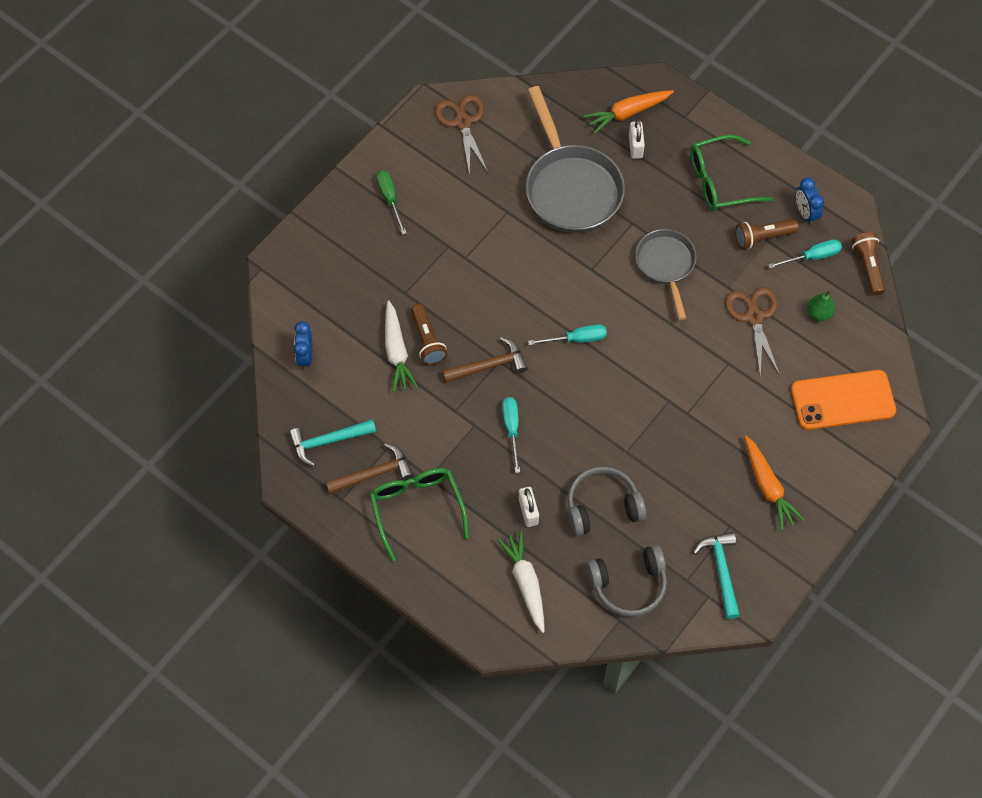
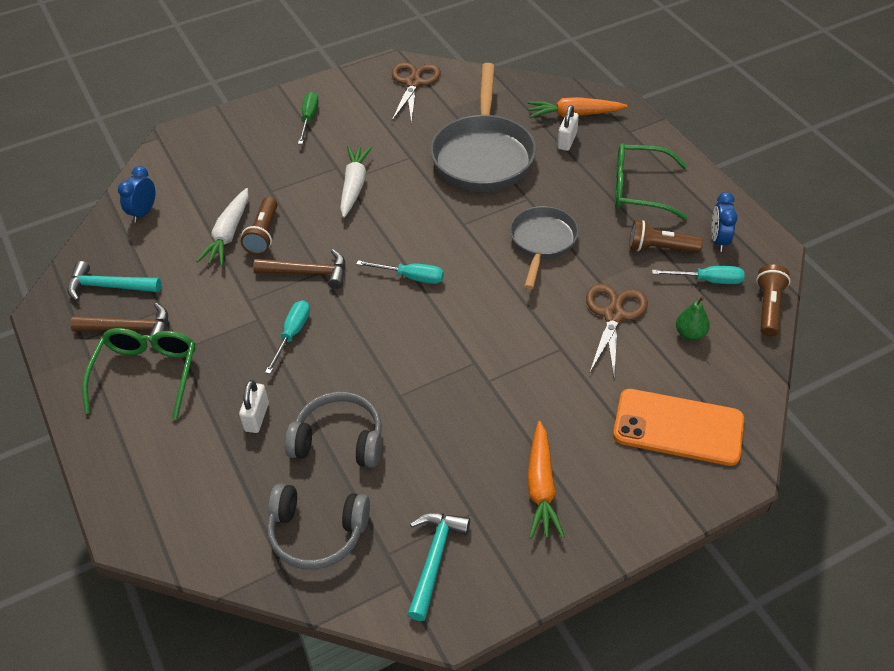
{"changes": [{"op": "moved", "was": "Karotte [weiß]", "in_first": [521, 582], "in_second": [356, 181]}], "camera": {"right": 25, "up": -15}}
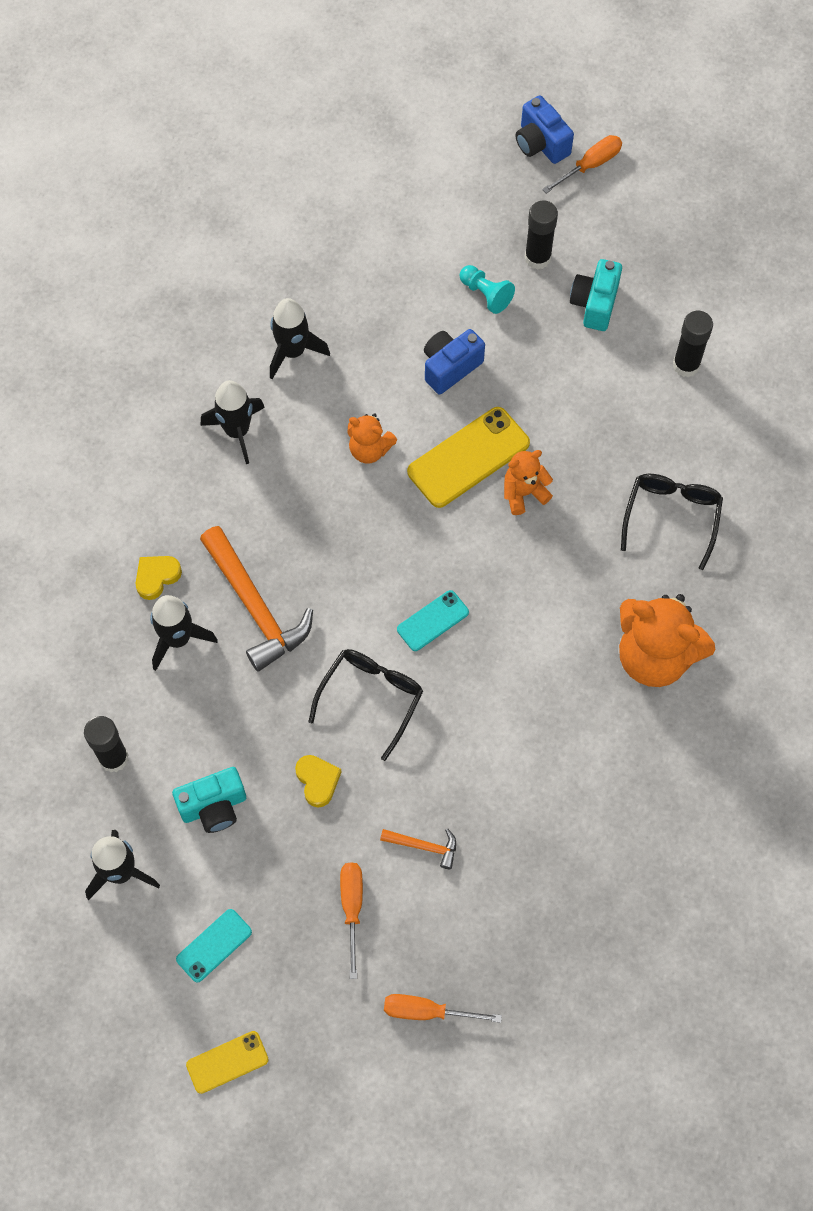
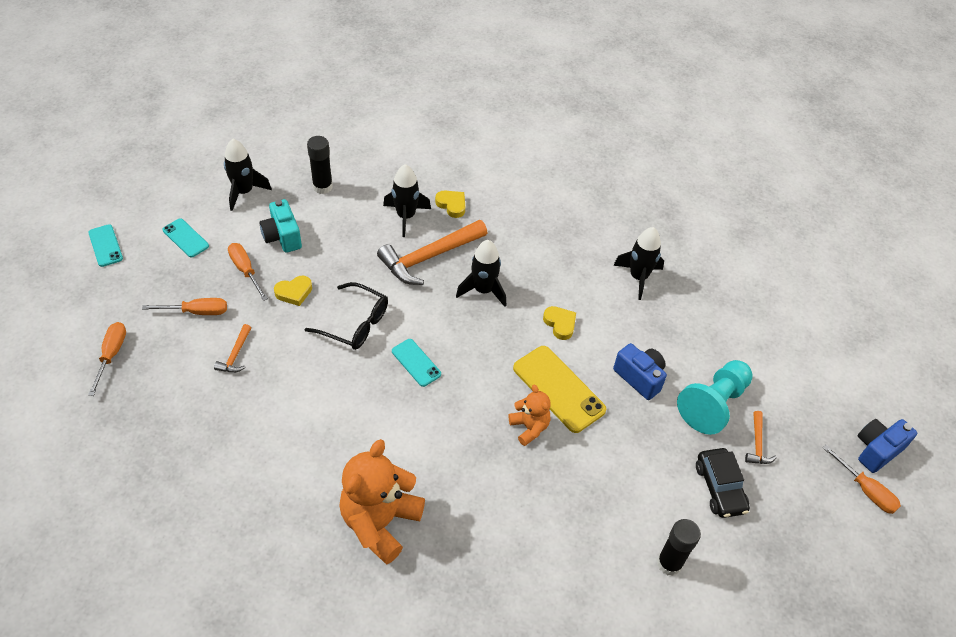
{"changes": [{"op": "recoloured", "was": "Handy [gelb]", "now": "Handy [türkis]", "in_first": [227, 1062], "in_second": [105, 245]}, {"op": "added", "now": "Schraubenzieher [orange]", "in_second": [248, 272]}, {"op": "moved", "was": "Rakete [schwarz]", "in_first": [232, 422], "in_second": [481, 273]}, {"op": "replaced", "was": "Teddybär [orange]", "now": "Herz [gelb]", "in_first": [372, 438], "in_second": [559, 323]}, {"op": "resized", "was": "Bauer [türkis]", "in_first": [487, 289], "in_second": [715, 397], "ratio": 1.79}, {"op": "replaced", "was": "Kamera [türkis]", "now": "Auto [schwarz]", "in_first": [596, 295], "in_second": [723, 483]}, {"op": "replaced", "was": "Klebestift [schwarz]", "now": "Hammer [orange]", "in_first": [541, 235], "in_second": [761, 437]}, {"op": "removed", "was": "Brille [schwarz]", "in_first": [672, 522]}], "camera": {"right": 85, "up": -15}}
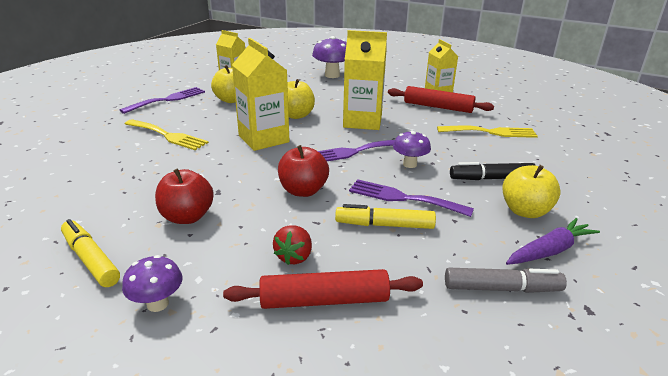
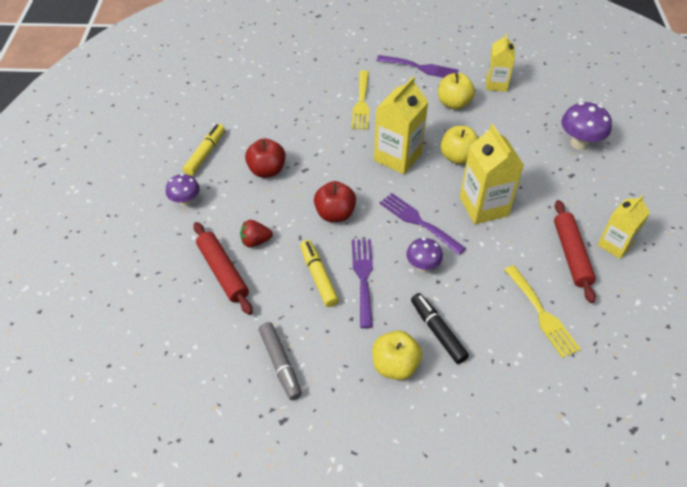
{"changes": [{"op": "removed", "was": "Karotte [lila]", "in_first": [553, 241]}], "camera": {"right": 65, "up": 20}}
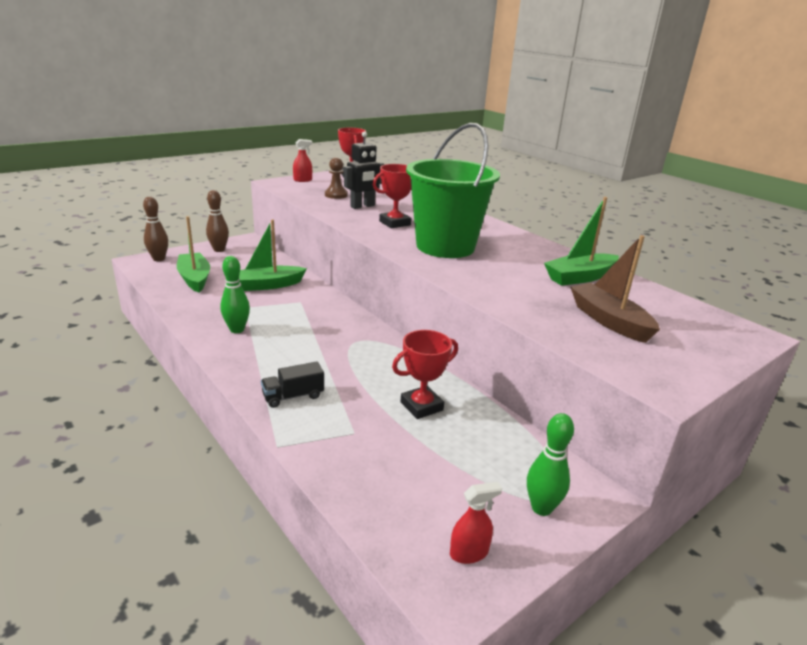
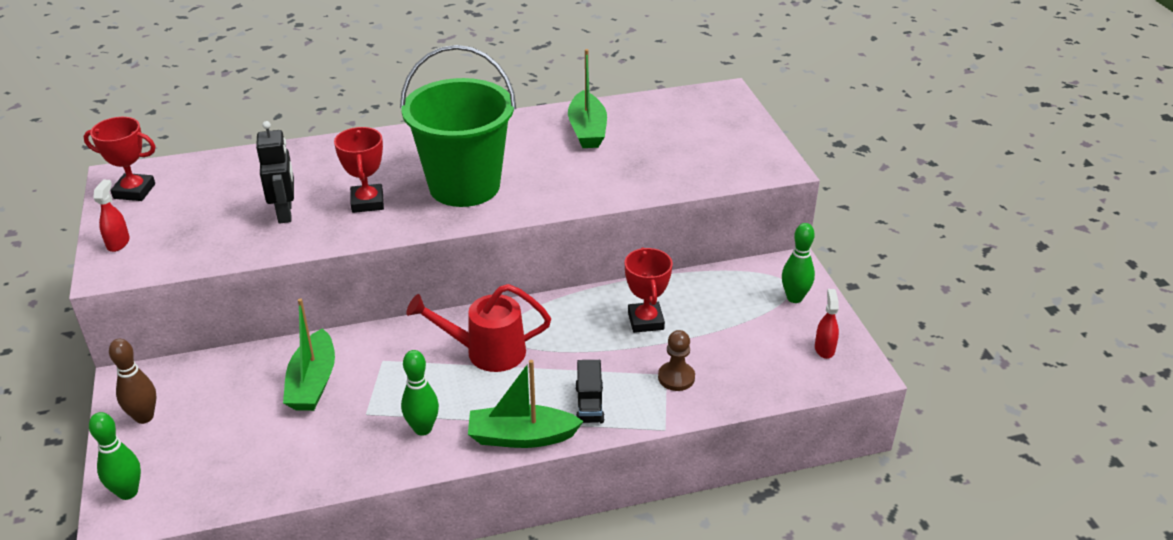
{"changes": [{"op": "recoloured", "was": "Bowlingkegel [braun]", "now": "Bowlingkegel [grün]", "in_first": [155, 228], "in_second": [115, 456]}, {"op": "added", "now": "Gießkanne [rot]", "in_second": [478, 328]}, {"op": "moved", "was": "Boot [grün]", "in_first": [193, 254], "in_second": [526, 404]}, {"op": "moved", "was": "Bauer [braun]", "in_first": [336, 178], "in_second": [676, 360]}, {"op": "removed", "was": "Boot [braun]", "in_first": [615, 289]}], "camera": {"right": -65, "up": 10}}
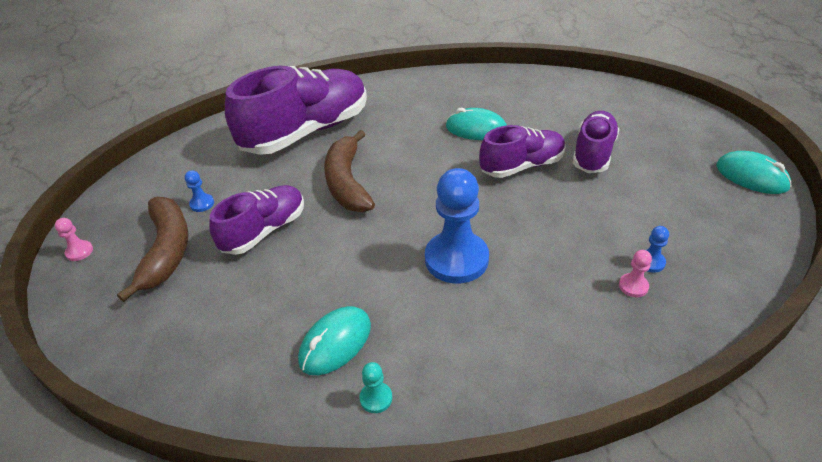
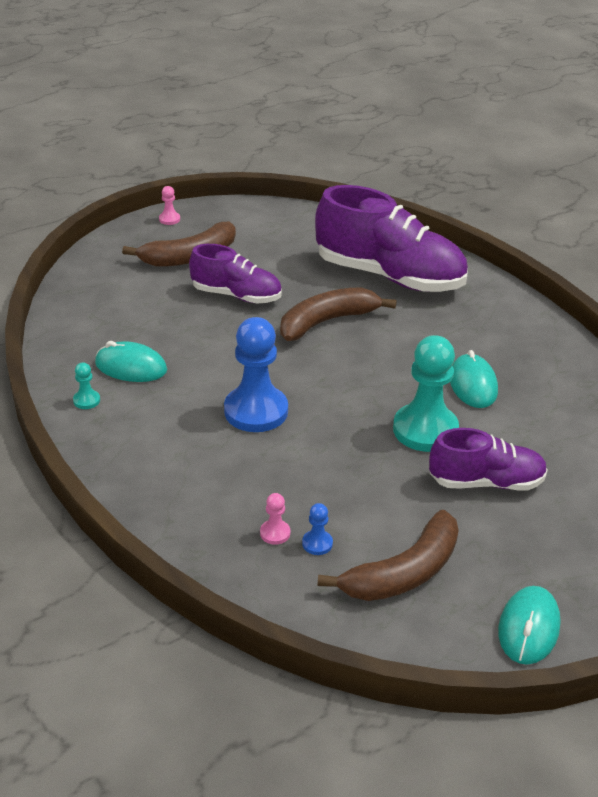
{"changes": [{"op": "added", "now": "Banane [braun]", "in_second": [388, 555]}, {"op": "replaced", "was": "Schuh [lila]", "now": "Bauer [türkis]", "in_first": [522, 151], "in_second": [426, 393]}, {"op": "removed", "was": "Bauer [blau]", "in_first": [199, 191]}], "camera": {"right": 65, "up": -5}}
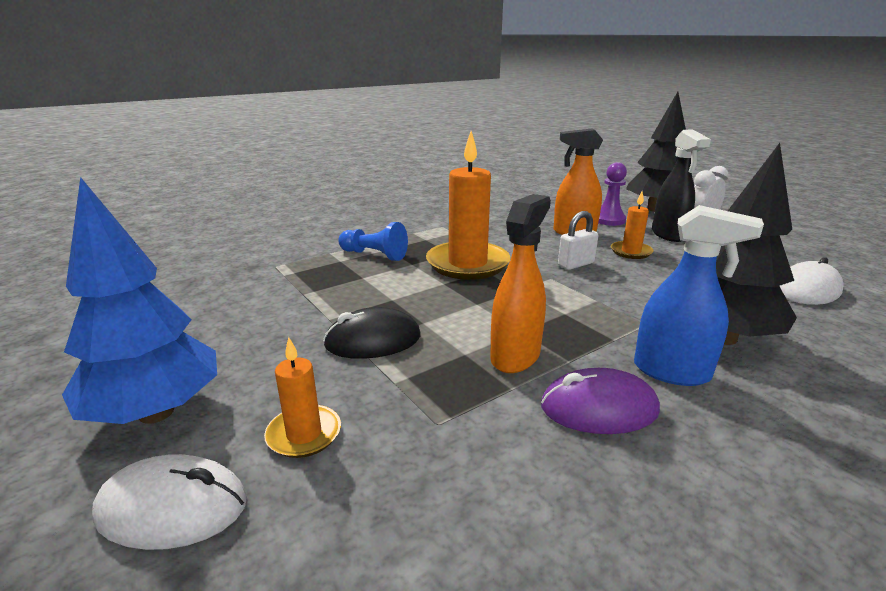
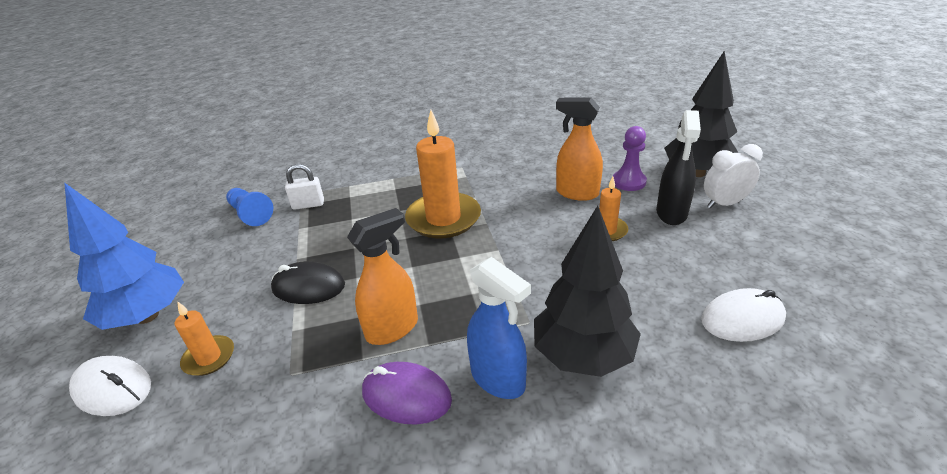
{"changes": [{"op": "moved", "was": "Bauer [blau]", "in_first": [373, 241], "in_second": [249, 207]}, {"op": "moved", "was": "Vorhängeschloss [weiß]", "in_first": [578, 240], "in_second": [304, 187]}], "camera": {"right": 25, "up": 10}}
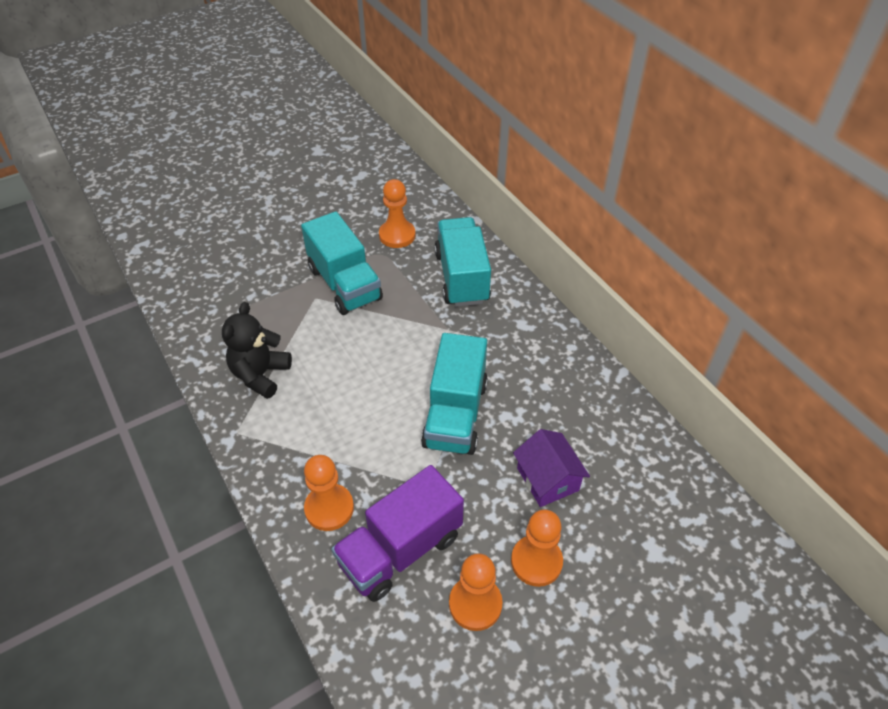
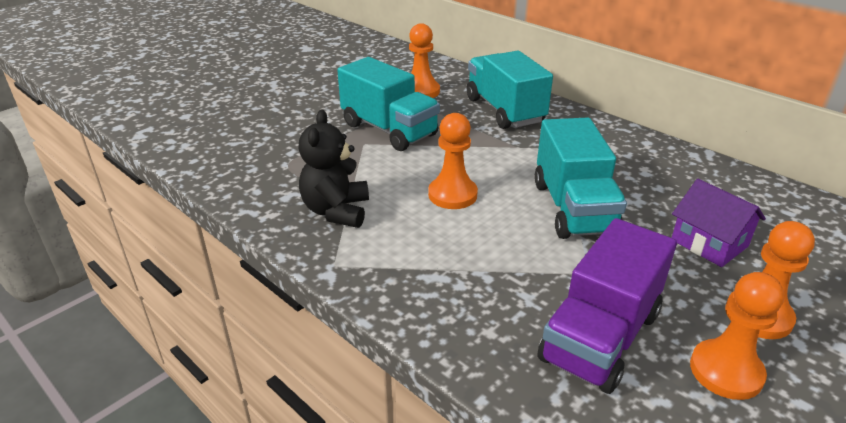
{"changes": [{"op": "moved", "was": "Bauer [orange]", "in_first": [329, 493], "in_second": [453, 161]}], "camera": {"right": -15, "up": -15}}
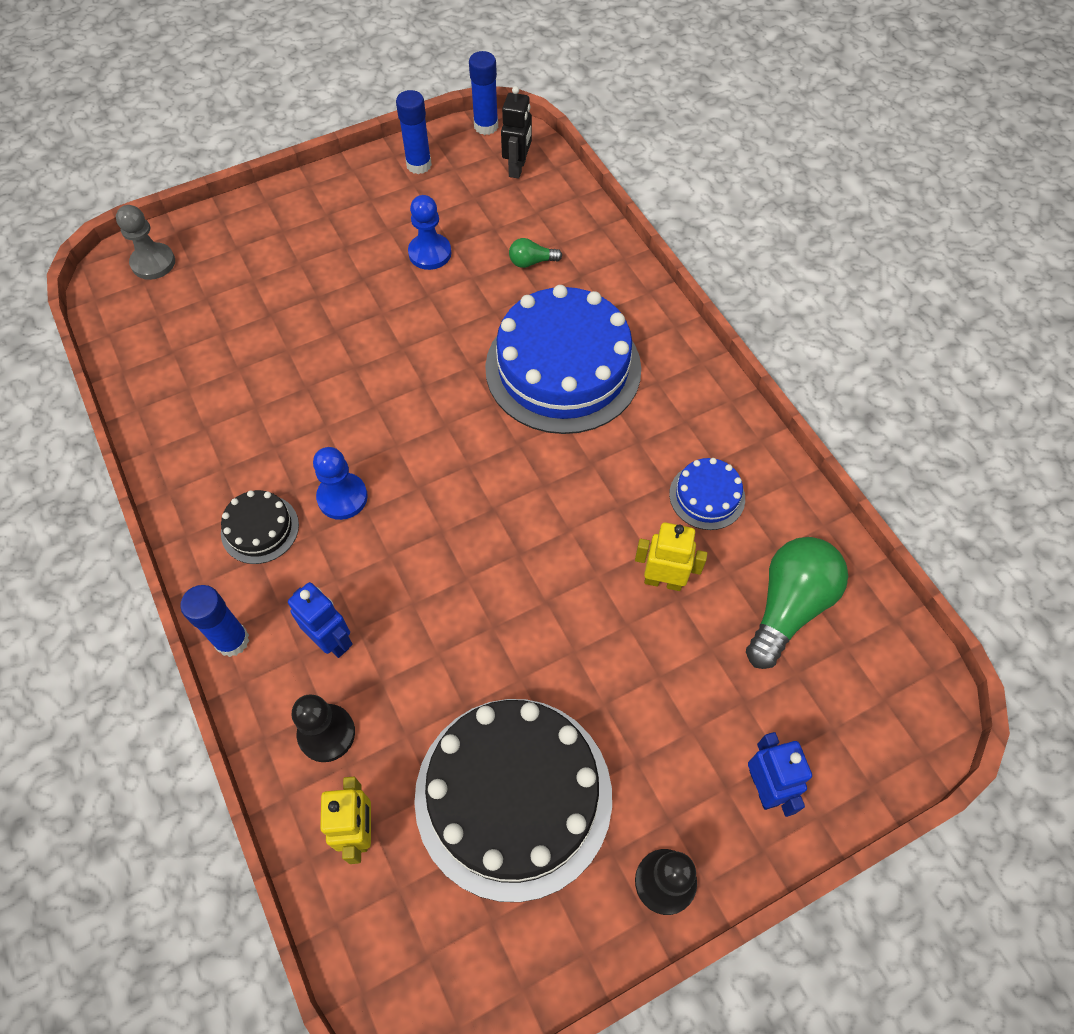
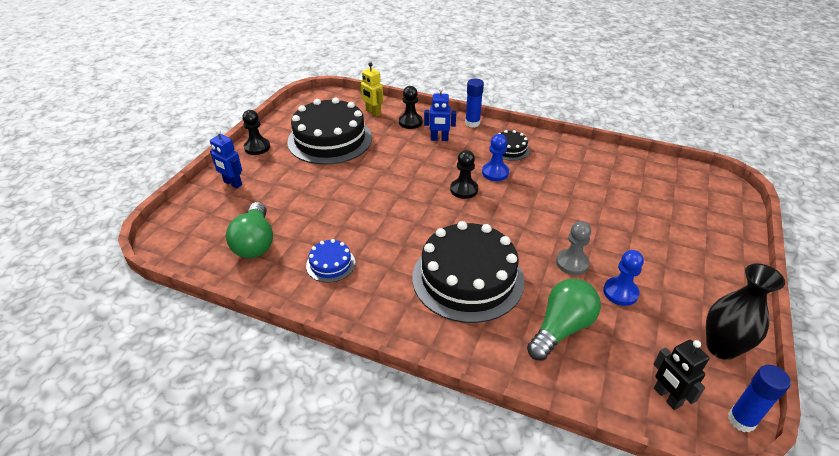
{"changes": [{"op": "recoloured", "was": "Kuchen [blau]", "now": "Kuchen [schwarz]", "in_first": [563, 359], "in_second": [468, 272]}, {"op": "added", "now": "Bauer [schwarz]", "in_second": [464, 174]}, {"op": "resized", "was": "Glühbirne [grün]", "in_first": [535, 253], "in_second": [564, 319], "ratio": 2.13}, {"op": "moved", "was": "Bauer [grau]", "in_first": [145, 242], "in_second": [573, 248]}, {"op": "replaced", "was": "Klebestift [blau]", "now": "Vase [schwarz]", "in_first": [414, 132], "in_second": [745, 311]}, {"op": "removed", "was": "Roboter [gelb]", "in_first": [671, 556]}], "camera": {"right": 140, "up": -20}}
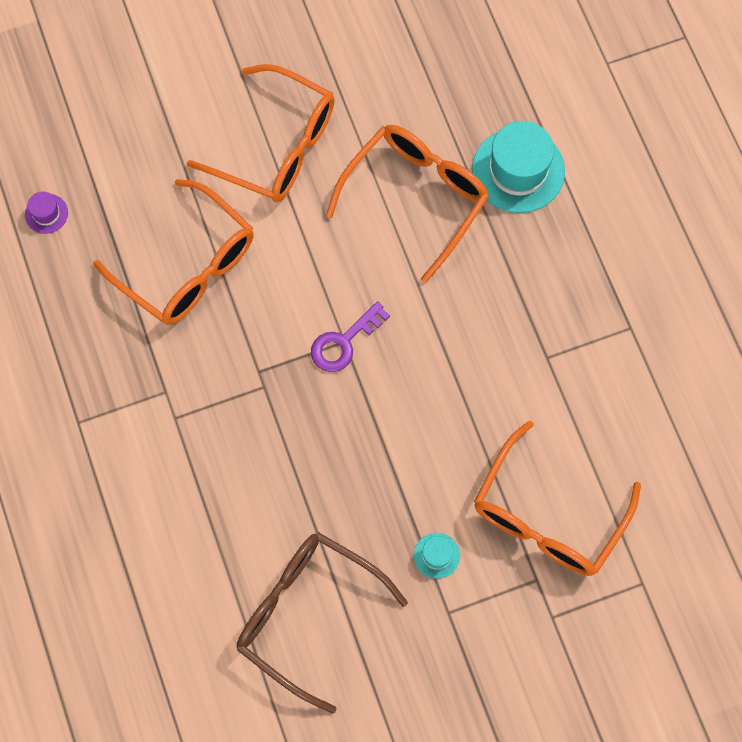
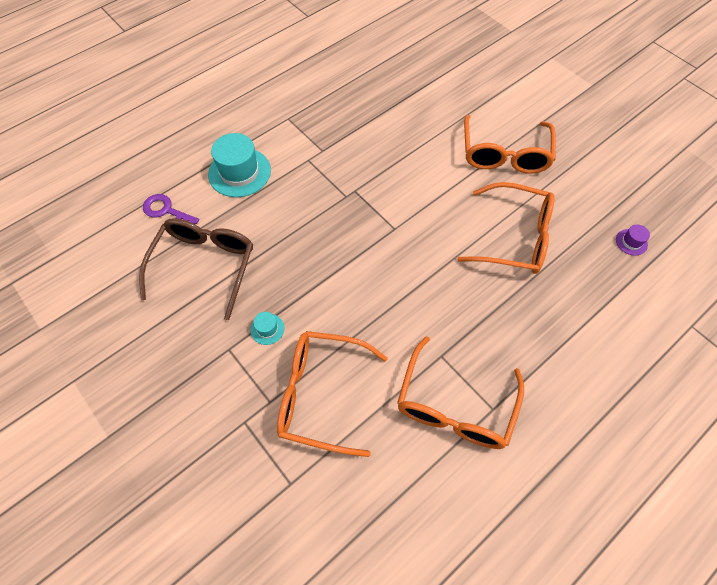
{"changes": [{"op": "moved", "was": "Schlüssel [lila]", "in_first": [350, 336], "in_second": [171, 209]}, {"op": "moved", "was": "Hut [türkis]", "in_first": [518, 167], "in_second": [239, 165]}, {"op": "moved", "was": "Brille [orange]", "in_first": [173, 252], "in_second": [460, 392]}, {"op": "moved", "was": "Hut [lila]", "in_first": [46, 213], "in_second": [633, 240]}], "camera": {"right": 70, "up": -10}}
